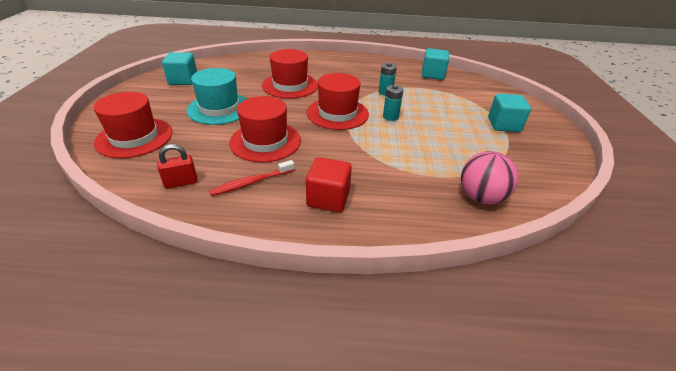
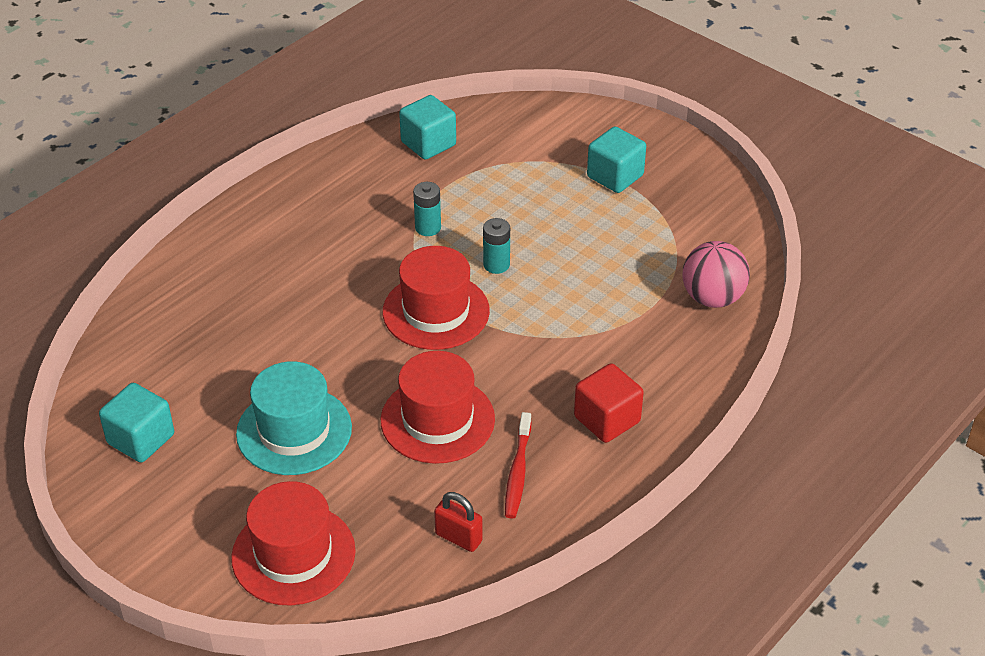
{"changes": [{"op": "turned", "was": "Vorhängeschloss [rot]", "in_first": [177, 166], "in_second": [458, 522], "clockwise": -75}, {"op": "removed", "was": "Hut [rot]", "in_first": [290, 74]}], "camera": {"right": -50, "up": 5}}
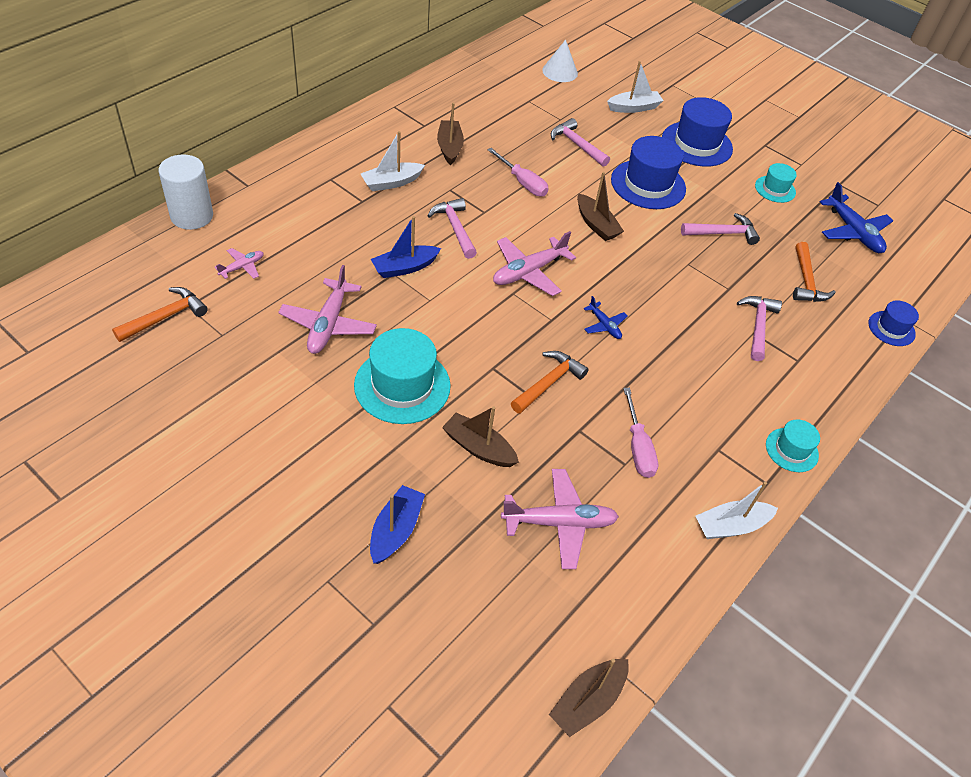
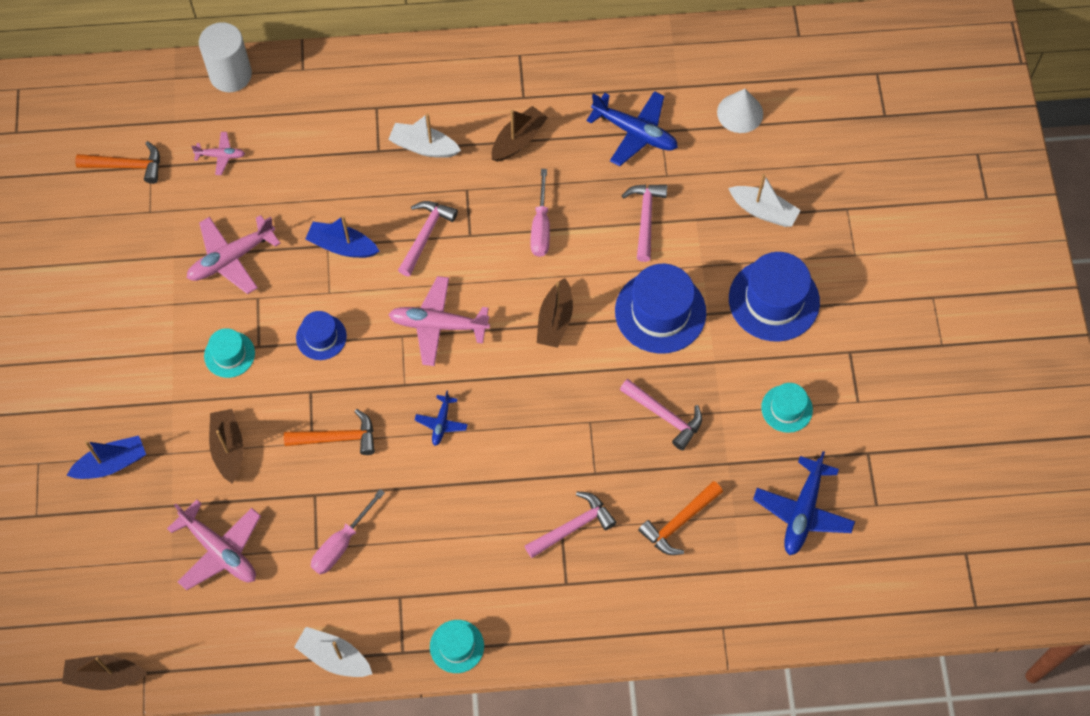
{"changes": [{"op": "resized", "was": "Hut [türkis]", "in_first": [402, 376], "in_second": [229, 353], "ratio": 0.55}, {"op": "moved", "was": "Hut [blau]", "in_first": [893, 323], "in_second": [321, 335]}, {"op": "added", "now": "Flugzeug [blau]", "in_second": [632, 128]}], "camera": {"right": 50, "up": 15}}
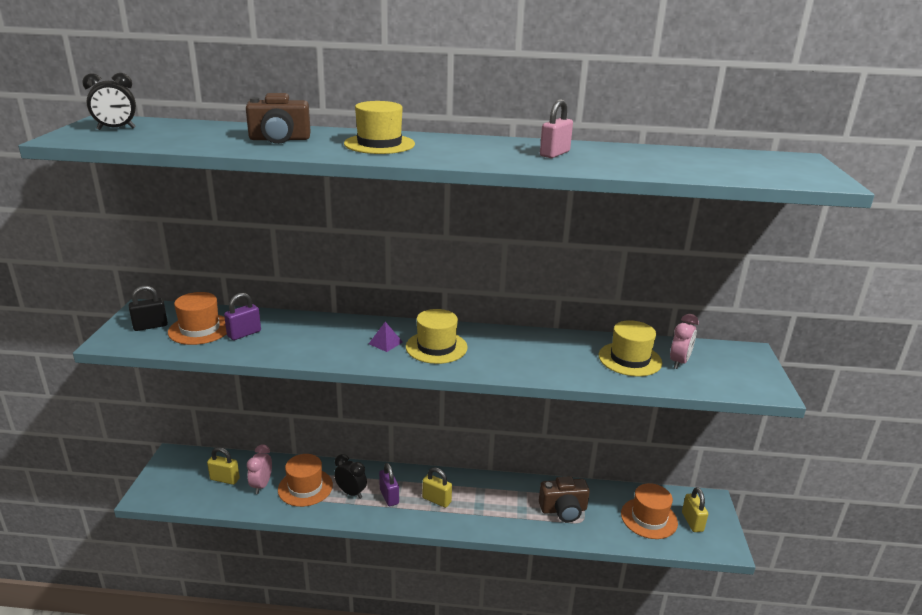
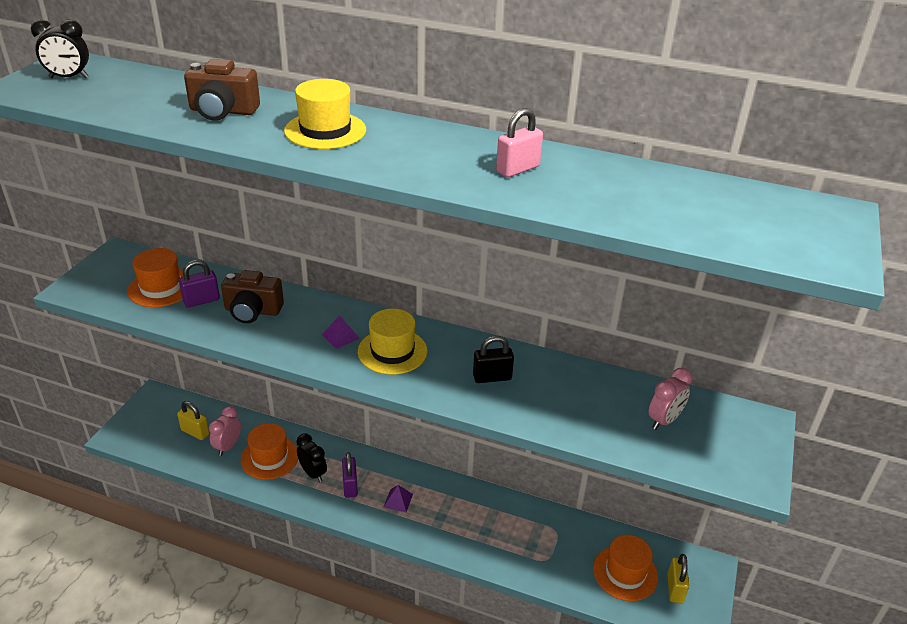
{"changes": [{"op": "moved", "was": "Kamera [braun]", "in_first": [564, 499], "in_second": [252, 296]}, {"op": "replaced", "was": "Vorhängeschloss [gelb]", "now": "Pyramide [lila]", "in_first": [437, 487], "in_second": [398, 498]}, {"op": "moved", "was": "Vorhängeschloss [schwarz]", "in_first": [148, 308], "in_second": [493, 359]}, {"op": "removed", "was": "Hut [gelb]", "in_first": [630, 348]}], "camera": {"right": 15, "up": 10}}
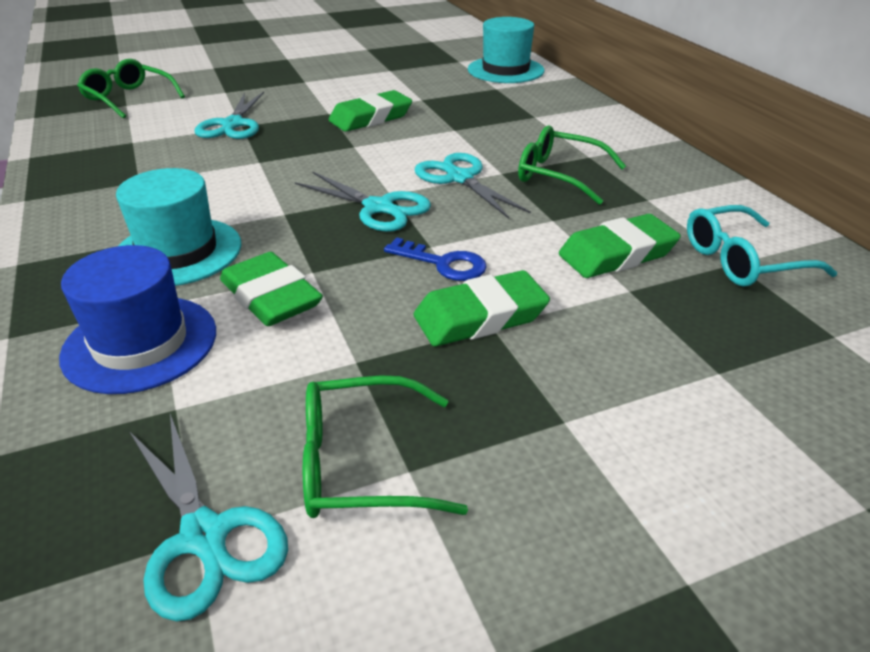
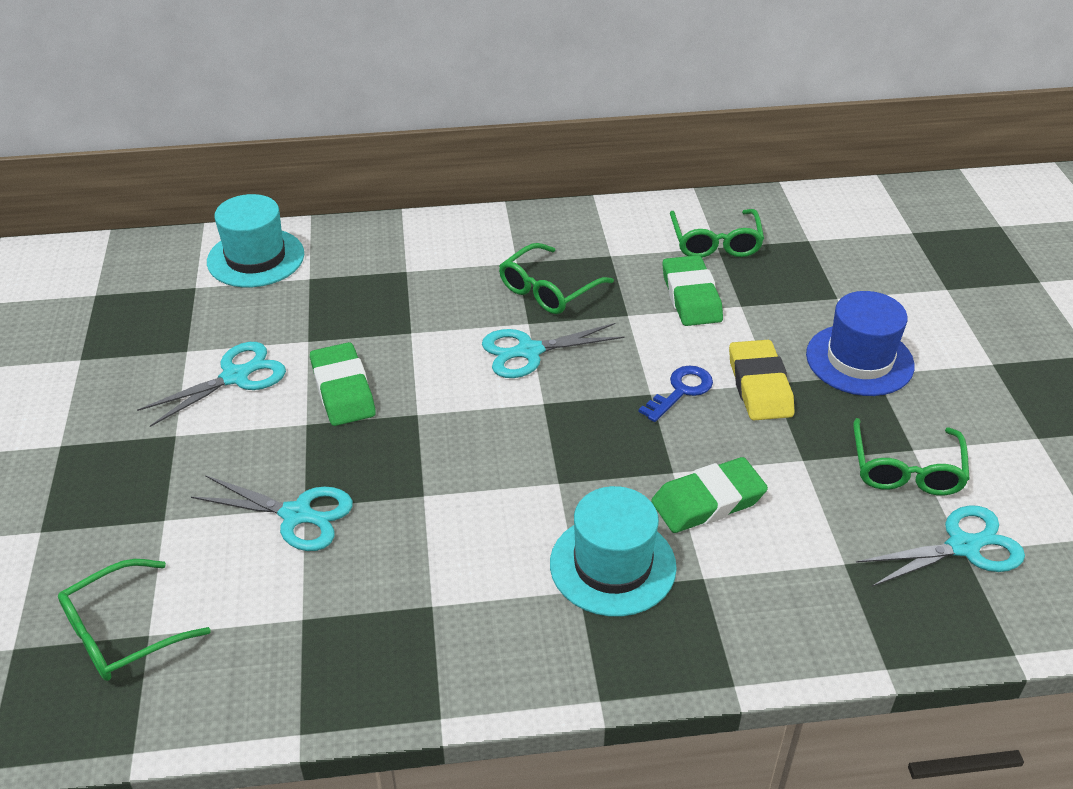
{"changes": [{"op": "moved", "was": "Schere [türkis]", "in_first": [363, 201], "in_second": [211, 384]}, {"op": "recoloured", "was": "Brille [türkis]", "now": "Brille [grün]", "in_first": [762, 246], "in_second": [717, 233]}, {"op": "recoloured", "was": "Radiergummi [grün]", "now": "Radiergummi [gelb]", "in_first": [482, 308], "in_second": [761, 380]}, {"op": "moved", "was": "Hut [blau]", "in_first": [137, 319], "in_second": [860, 343]}], "camera": {"right": -75, "up": 5}}
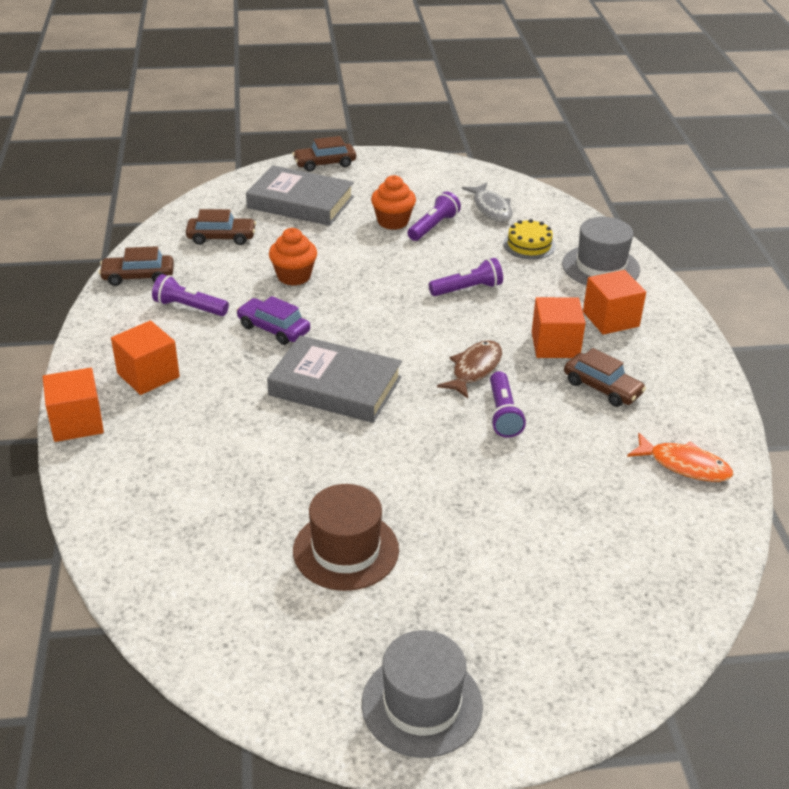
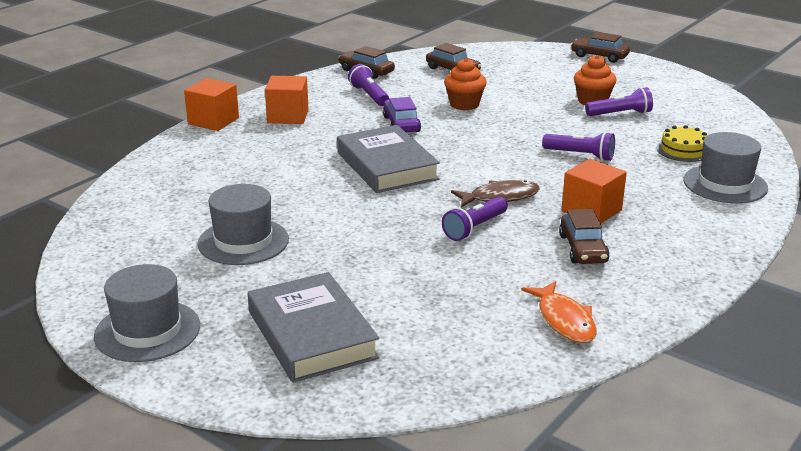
{"changes": [{"op": "recoloured", "was": "Hut [braun]", "now": "Hut [grau]", "in_first": [346, 537], "in_second": [243, 224]}, {"op": "moved", "was": "Buch [grau]", "in_first": [300, 195], "in_second": [314, 327]}, {"op": "removed", "was": "Fisch [grau]", "in_first": [487, 202]}, {"op": "removed", "was": "Kubus [orange]", "in_first": [614, 302]}], "camera": {"right": 45, "up": -10}}
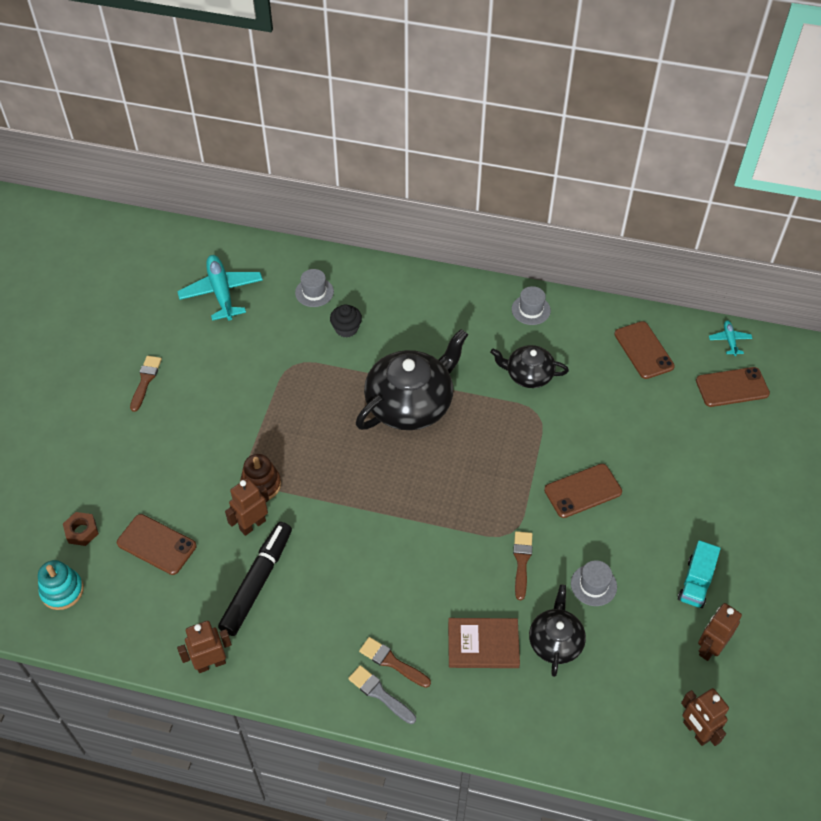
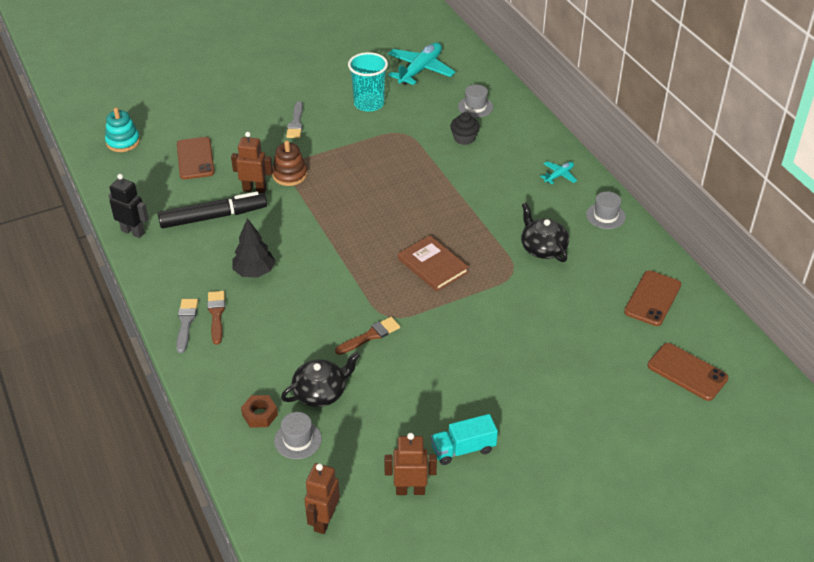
{"changes": [{"op": "recoloured", "was": "Roboter [braun]", "now": "Roboter [schwarz]", "in_first": [204, 647], "in_second": [129, 206]}, {"op": "added", "now": "Baum [schwarz]", "in_second": [253, 248]}, {"op": "moved", "was": "Sechskantmutter [braun]", "in_first": [81, 529], "in_second": [259, 411]}, {"op": "moved", "was": "Hut [grau]", "in_first": [594, 583], "in_second": [298, 435]}, {"op": "added", "now": "Pinsel [grau]", "in_second": [294, 119]}, {"op": "added", "now": "Becher [türkis]", "in_second": [368, 82]}, {"op": "moved", "was": "Buch [braun]", "in_first": [484, 643], "in_second": [433, 263]}, {"op": "moved", "was": "Flugzeug [türkis]", "in_first": [731, 338], "in_second": [558, 172]}, {"op": "removed", "was": "Pinsel [braun]", "in_first": [146, 384]}, {"op": "removed", "was": "Teekanne [schwarz]", "in_first": [412, 379]}, {"op": "removed", "was": "Handy [braun]", "in_first": [583, 491]}], "camera": {"right": 50, "up": -10}}
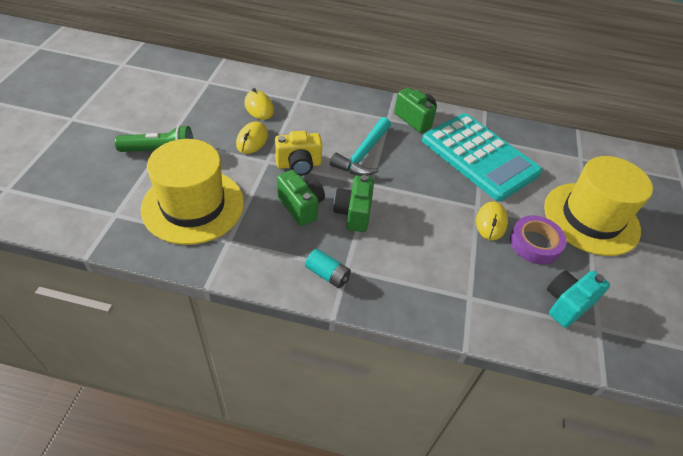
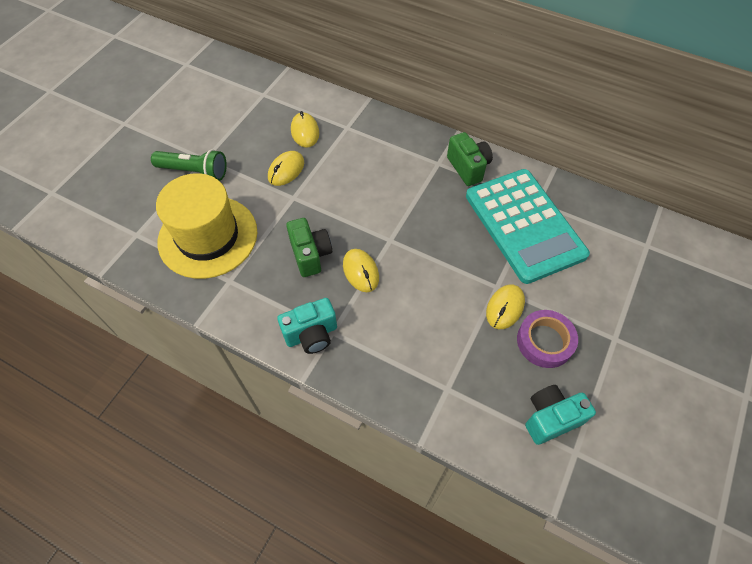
{"changes": [{"op": "replaced", "was": "Batterie [türkis]", "now": "Kamera [türkis]", "in_first": [328, 268], "in_second": [307, 326]}, {"op": "replaced", "was": "Kamera [grün]", "now": "Computermaus [gelb]", "in_first": [353, 203], "in_second": [361, 270]}, {"op": "removed", "was": "Kamera [gelb]", "in_first": [299, 153]}, {"op": "removed", "was": "Hammer [türkis]", "in_first": [360, 146]}, {"op": "removed", "was": "Hut [gelb]", "in_first": [598, 206]}], "camera": {"right": 20, "up": 10}}
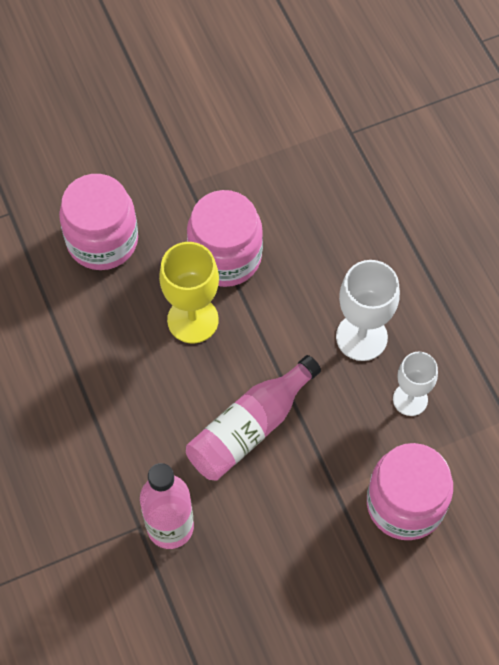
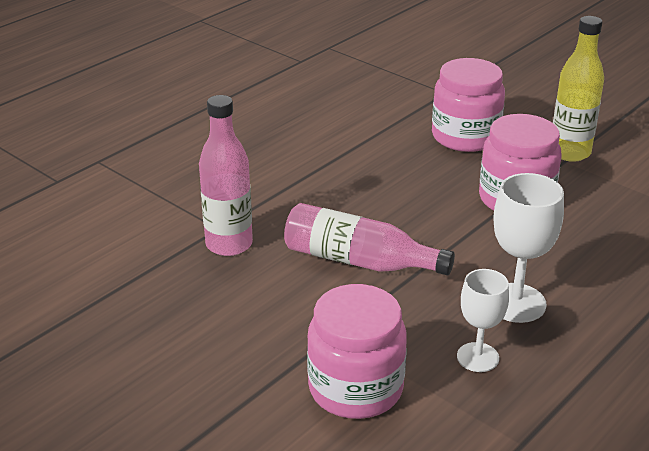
{"changes": [{"op": "added", "now": "Flasche [gelb]", "in_second": [578, 89]}, {"op": "removed", "was": "Kelch [gelb]", "in_first": [189, 292]}], "camera": {"right": 65, "up": -30}}
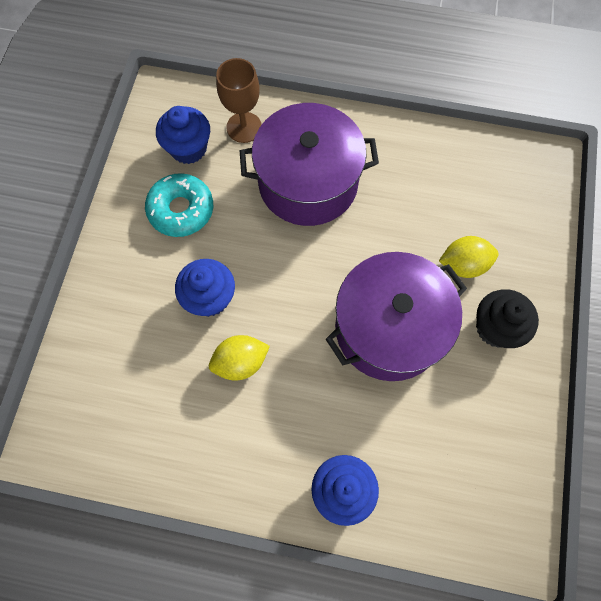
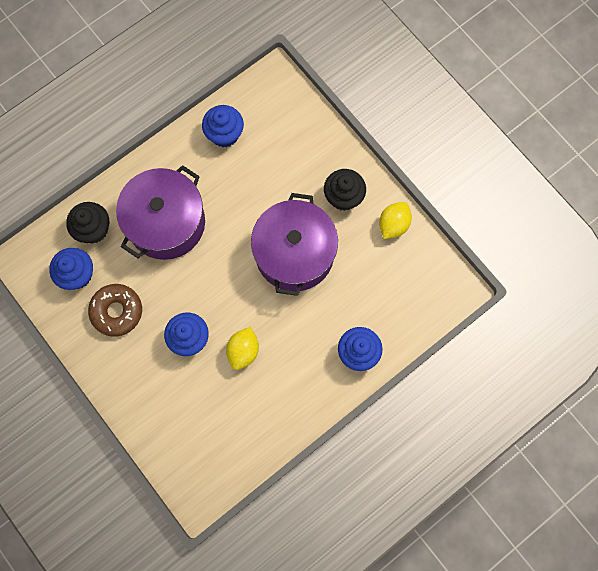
{"changes": [{"op": "replaced", "was": "Kelch [braun]", "now": "Muffin [schwarz]", "in_first": [239, 100], "in_second": [87, 222]}, {"op": "recoloured", "was": "Donut [türkis]", "now": "Donut [braun]", "in_first": [179, 205], "in_second": [115, 310]}, {"op": "added", "now": "Muffin [blau]", "in_second": [223, 126]}, {"op": "moved", "was": "Zitrone [gelb]", "in_first": [469, 257], "in_second": [395, 220]}], "camera": {"right": -50, "up": 5}}
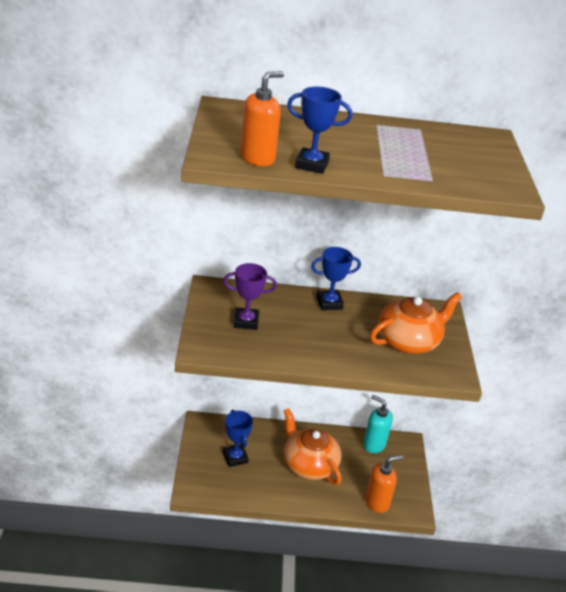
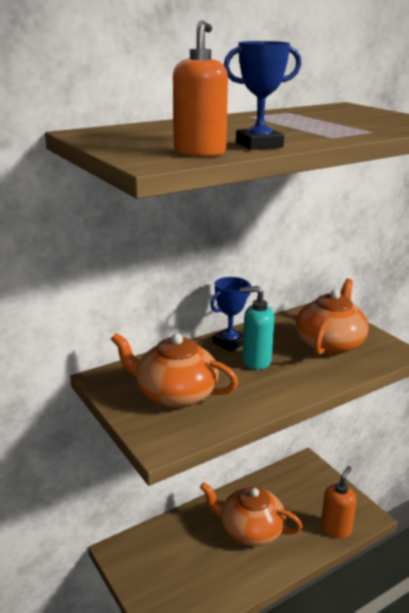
{"changes": [{"op": "replaced", "was": "Pokal [lila]", "now": "Teekanne [orange]", "in_first": [250, 296], "in_second": [174, 370]}, {"op": "moved", "was": "Seifenspender [türkis]", "in_first": [378, 424], "in_second": [257, 328]}, {"op": "removed", "was": "Pokal [blau]", "in_first": [238, 438]}], "camera": {"right": -30, "up": -10}}
